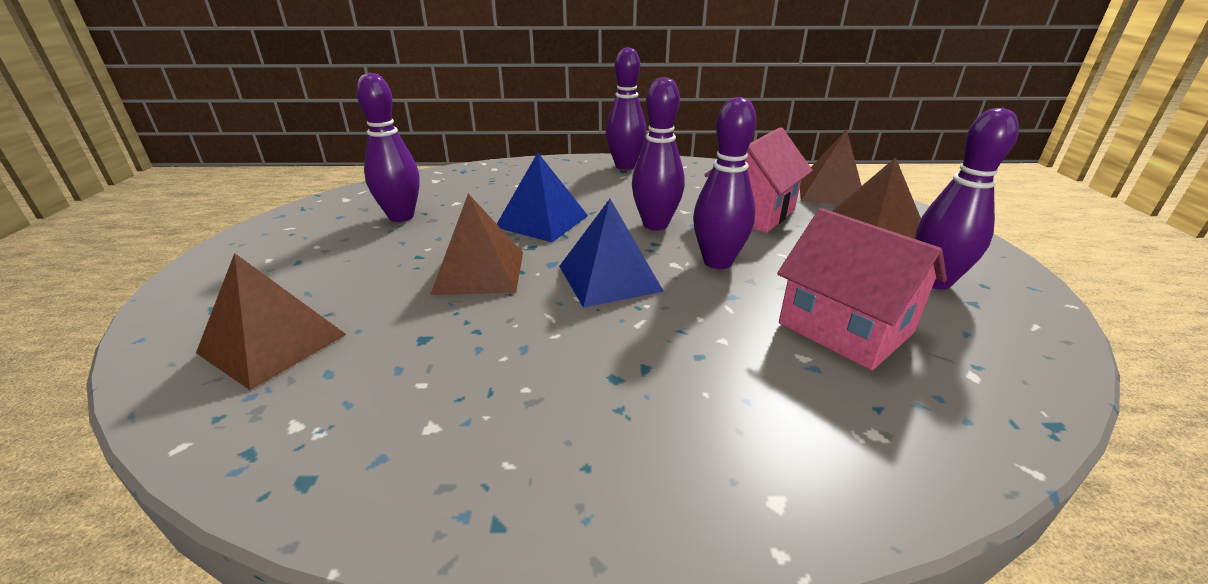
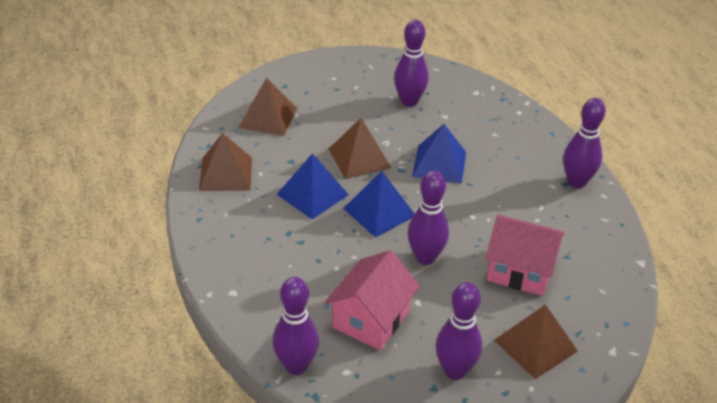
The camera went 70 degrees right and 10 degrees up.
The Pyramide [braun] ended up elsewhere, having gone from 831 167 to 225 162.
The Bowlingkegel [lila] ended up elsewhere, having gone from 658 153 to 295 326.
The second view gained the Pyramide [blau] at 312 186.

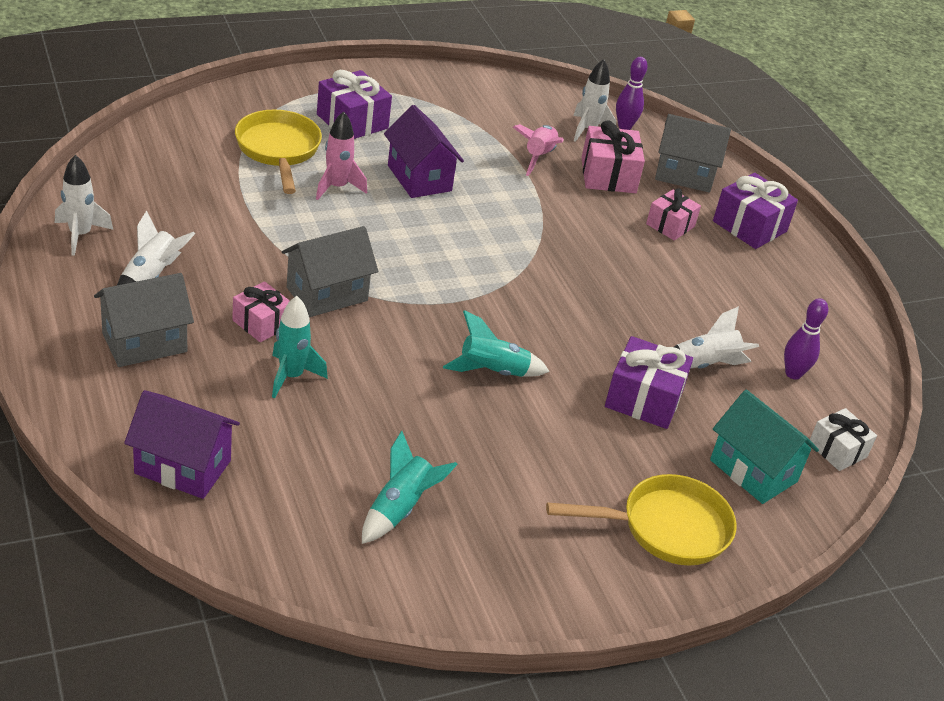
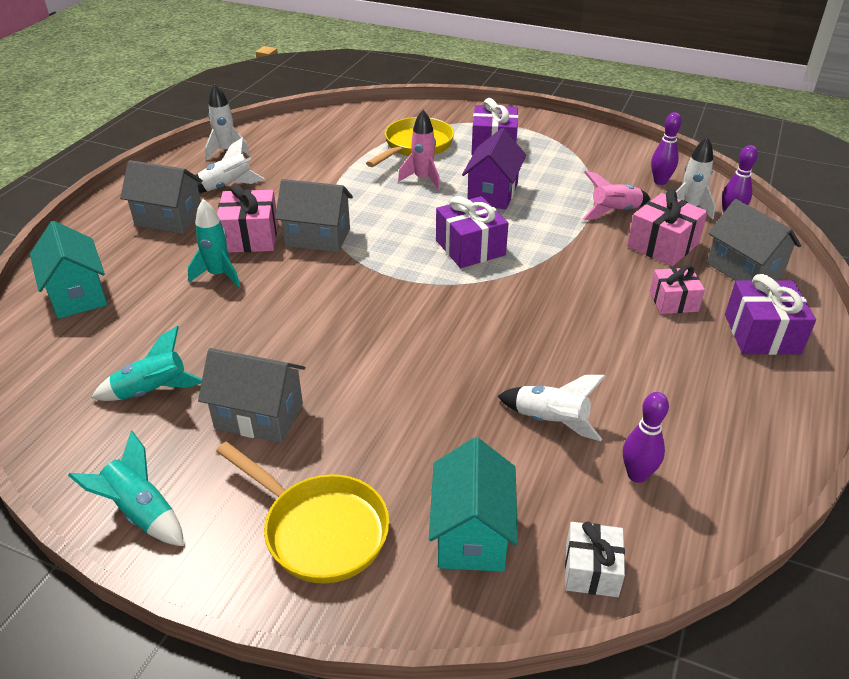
The camera went 50 degrees right and 0 degrees up.
What was the Haus [lila] at 182 444 turned into the Haus [türkis] at 68 270.
The Rakete [türkis] ended up elsewhere, having gone from 496 343 to 126 488.
The second view gained the Haus [grau] at 251 395.
The size of the Geschenk [rosa] at 261 311 changed by a factor of 1.52.
The Geschenk [lila] ended up elsewhere, having gone from 649 382 to 472 232.
The second view gained the Bowlingkegel [lila] at 666 148.

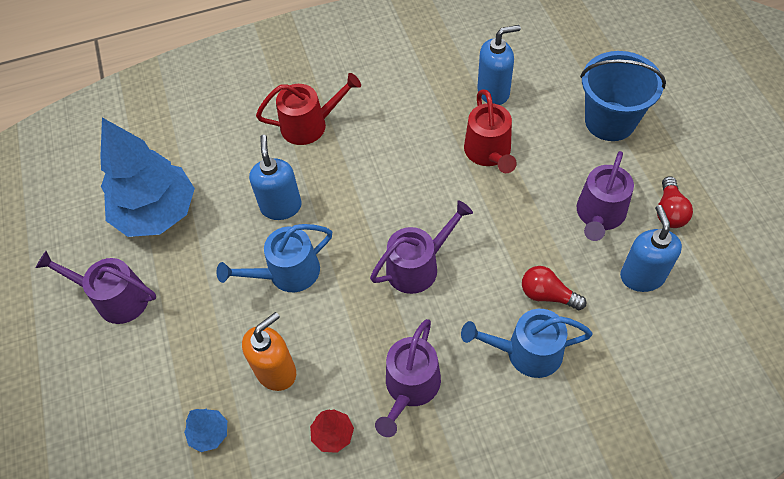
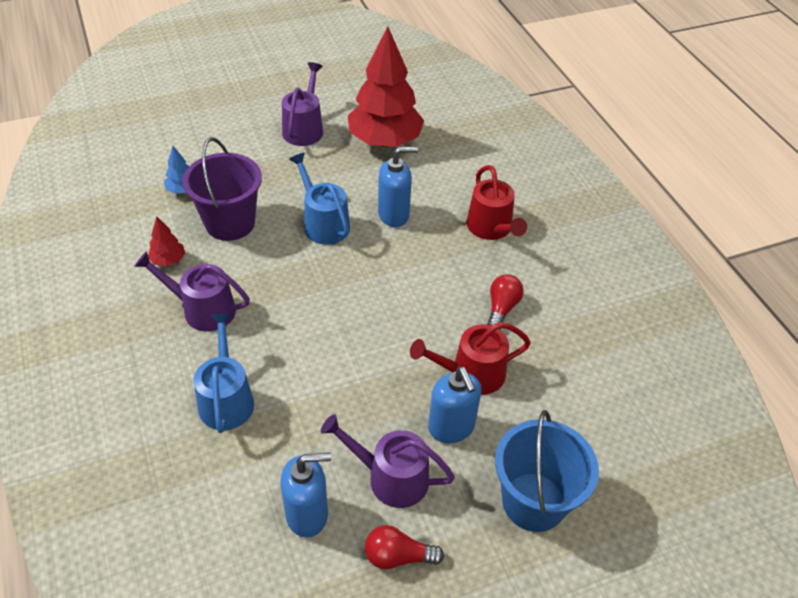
The camera went 80 degrees right and 10 degrees down.
Where the Seifenspender [orange] stood at 269 351, the Eimer [lila] came to stand at 222 189.
What was the Baum [blau] at 147 177 turned into the Baum [rot] at 386 86.
The Seifenspender [blau] ended up elsewhere, having gone from 499 65 to 454 405.
The Glühbirne [rot] ended up elsewhere, having gone from 554 288 to 505 301.
The second view lost the Gießkanne [lila] at 421 247.

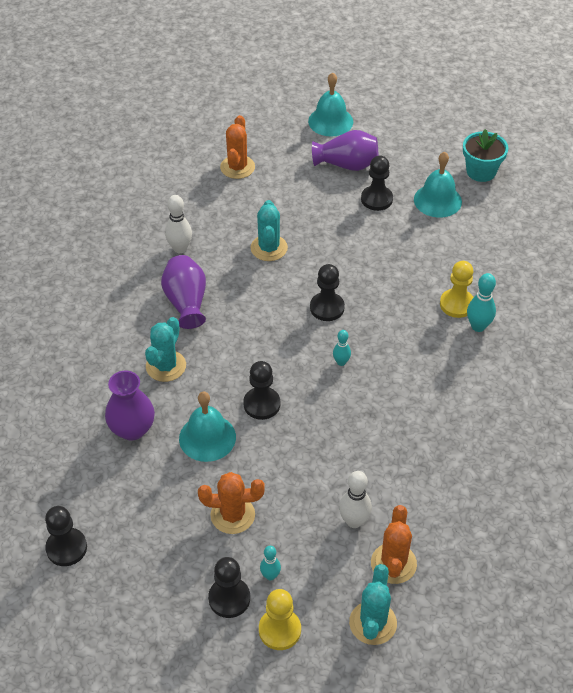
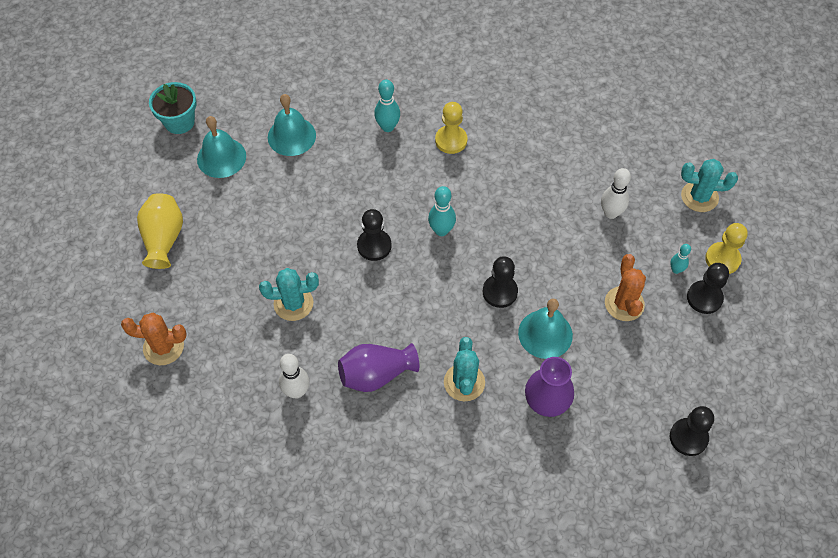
The camera went 95 degrees left and 10 degrees up.
What was the Vase [lila] at 345 150 turned into the Vase [gelb] at 160 231.
The Glocke [türkis] ended up elsewhere, having gone from 330 104 to 292 125.
The size of the Bowlingkegel [türkis] at 342 348 changed by a factor of 1.60.
The Bauer [gelb] ended up elsewhere, having gone from 457 289 to 451 128.
The Kaktus [türkis] at 165 349 ended up facing another way, 75 degrees clockwise from before.
The second view lost the Bauer [schwarz] at 377 183.
The second view lost the Kaktus [orange] at 394 544.

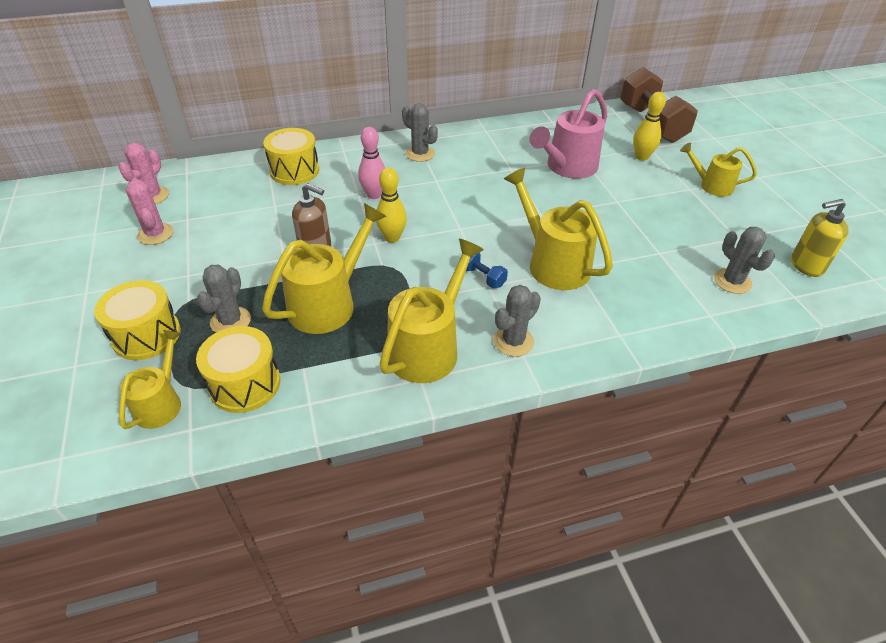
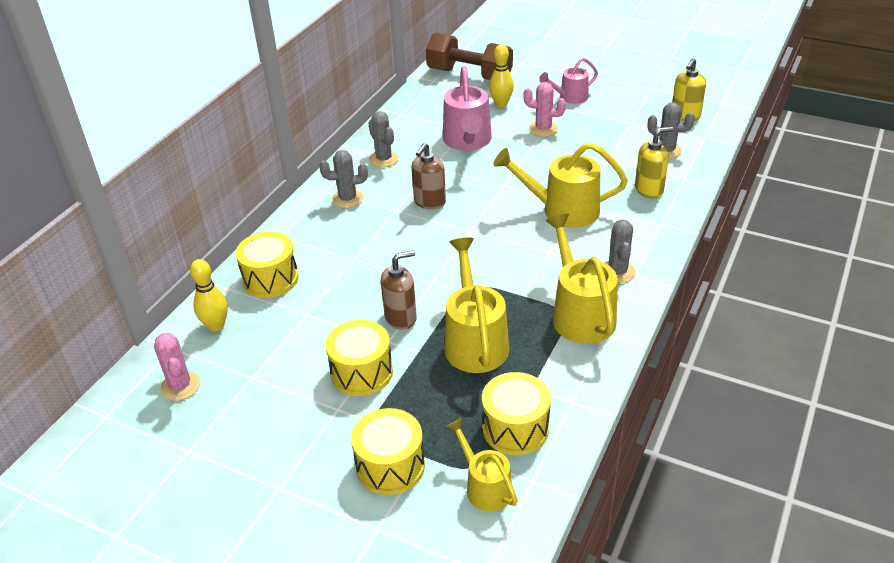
The camera went 45 degrees left and 5 degrees down.
The Bowlingkegel [gelb] ended up elsewhere, having gone from 391 205 to 209 295.
The second view gained the Trommel [gelb] at 359 358.
The Kaktus [grau] ended up elsewhere, having gone from 224 299 to 384 139.
The second view gained the Seifenspender [braun] at 428 176.
The Kaktus [rosa] ended up elsewhere, having gone from 149 211 to 544 109.
What was the Gießkanne [gelb] at 718 169 turned into the Gießkanne [rosa] at 568 81.
The second view gained the Seifenspender [gelb] at 654 163.
The second view lost the Bowlingkegel [rosa] at 371 163.
The second view lost the Hantel [blau] at 484 270.

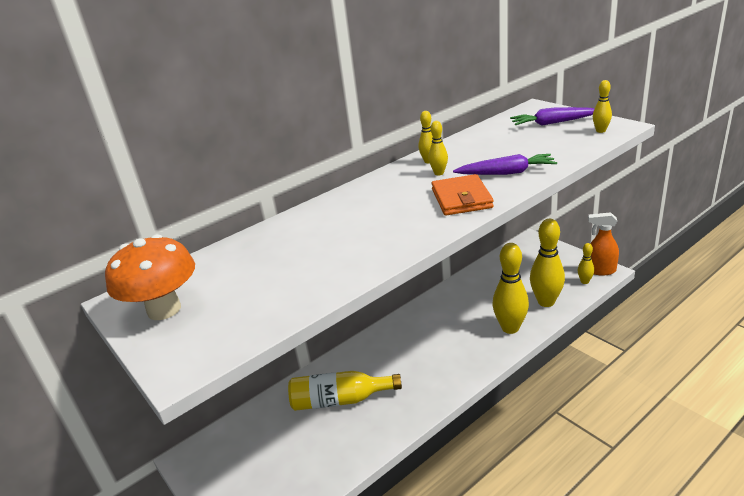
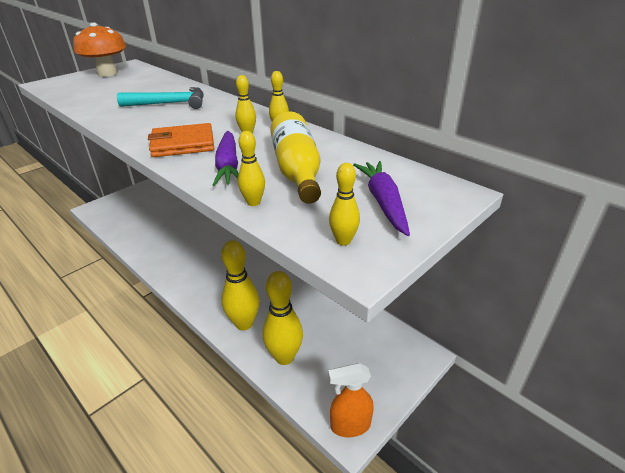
The camera went 80 degrees right and 5 degrees up.
The second view gained the Hammer [türkis] at 160 98.
The Bowlingkegel [gelb] ended up elsewhere, having gone from 586 263 to 251 168.
The Flasche [gelb] ended up elsewhere, having gone from 345 391 to 295 157.
The Sprühflasche [orange] at 603 244 ended up facing another way, 105 degrees counterclockwise from before.

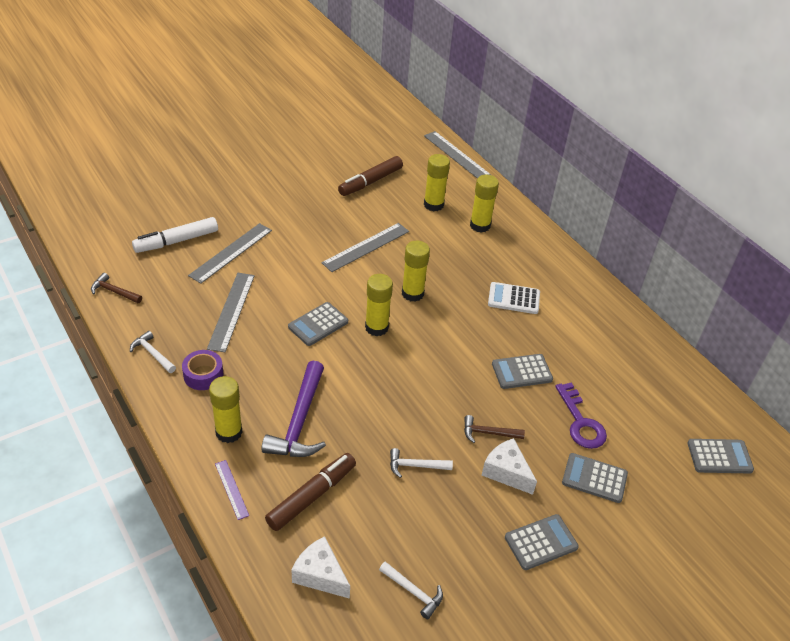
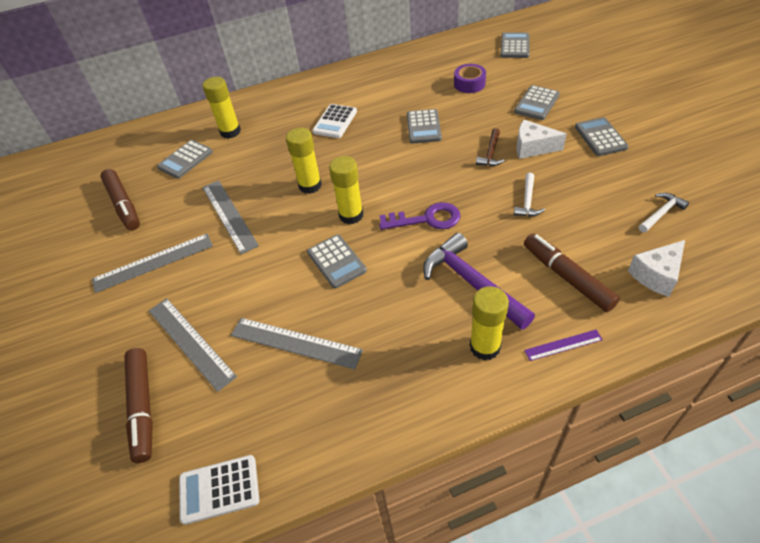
The camera went 70 degrees left and 5 degrees up.
The Lineal [grau] ended up elsewhere, having gone from 457 154 to 152 263.
What was the Filzstift [weiß] at 175 235 turned into the Filzstift [braun] at 138 405.
Where the Klebestift [gelb] stood at 437 182, the Taschenrechner [grau] came to stand at 185 159.
Where the Hammer [braun] stood at 116 288, the Taschenrechner [weiß] came to stand at 219 490.
The Schlüssel [lila] ended up elsewhere, having gone from 581 415 to 419 216.
The Hammer [lila] at 293 409 ended up facing another way, 150 degrees counterclockwise from before.
The Klebeband [lila] ended up elsewhere, having gone from 202 370 to 470 78.
The Käse [weiß] at 509 466 ended up facing another way, 45 degrees clockwise from before.
The second view lost the Hammer [weiß] at 153 352.

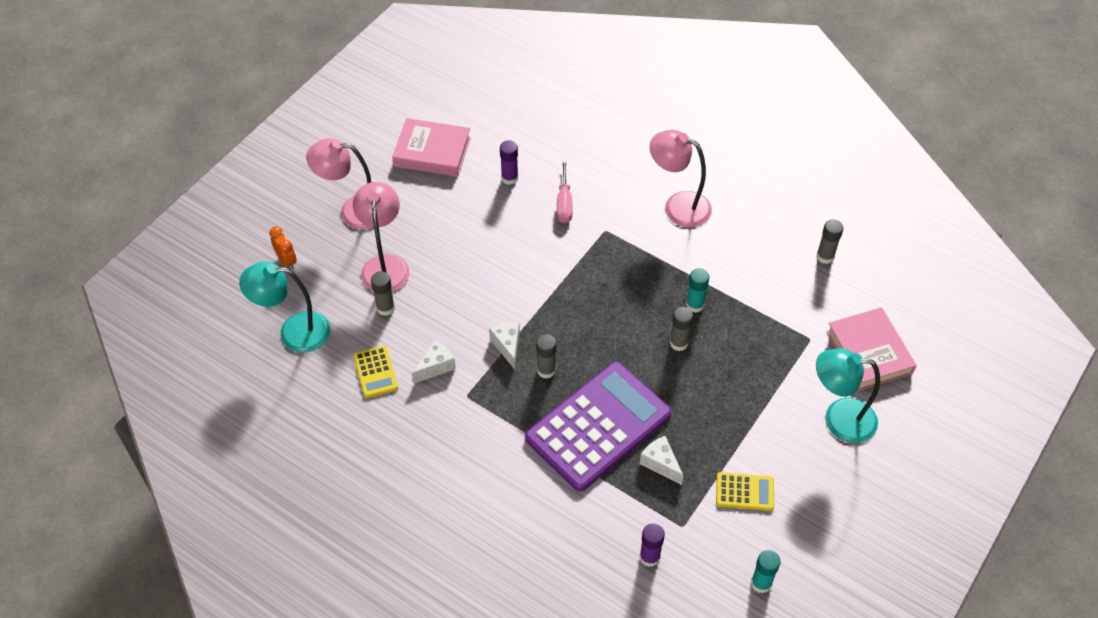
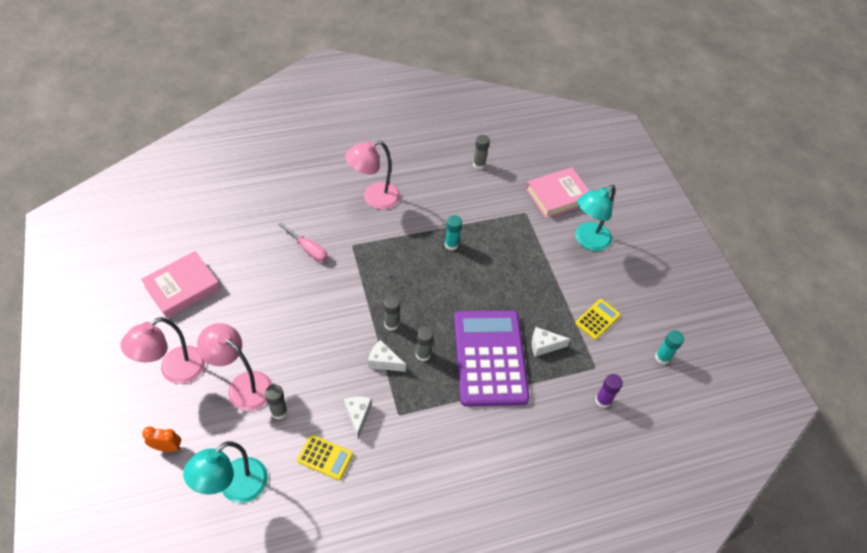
The camera went 55 degrees left and 0 degrees up.
The Klebestift [grau] ended up elsewhere, having gone from 681 329 to 392 313.
The Buch [rosa] at 871 349 ended up facing another way, 45 degrees counterclockwise from before.
The second view lost the Klebestift [lila] at 509 163.

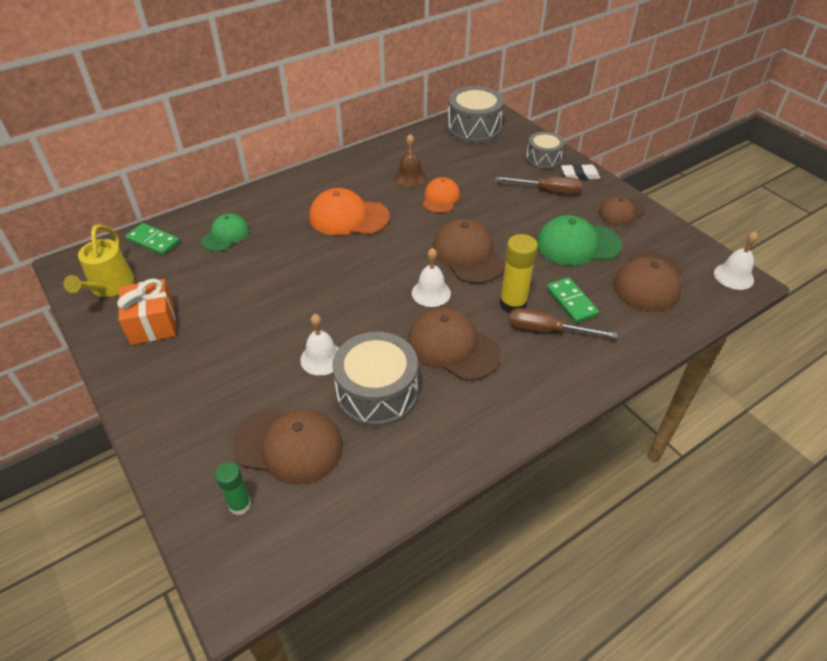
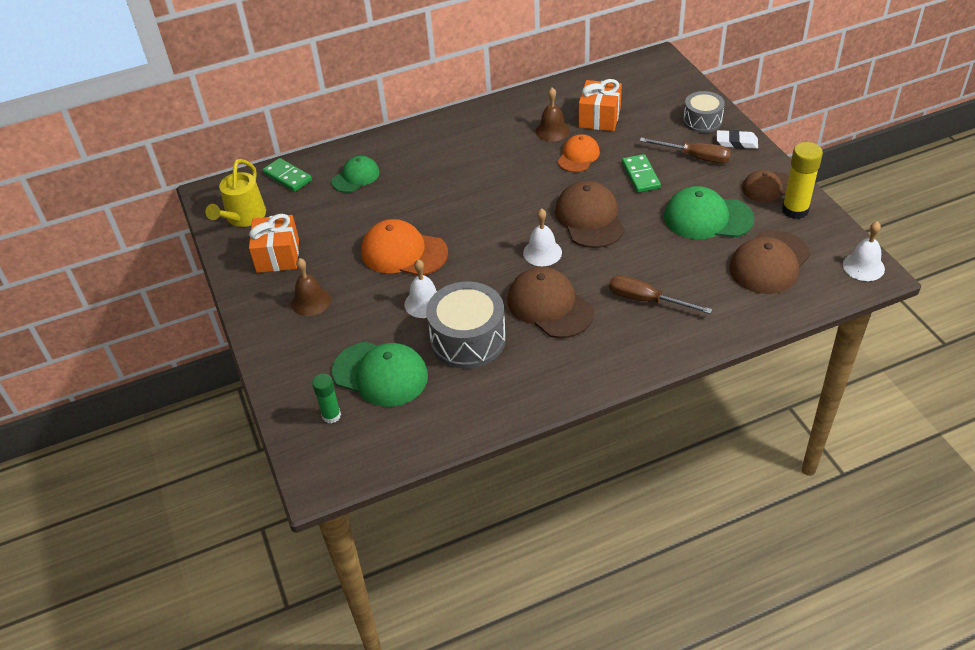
The camera went 15 degrees right and 0 degrees up.
The second view gained the Glocke [braun] at 311 287.
What was the Kappe [braun] at 287 447 turned into the Kappe [grün] at 380 374.
The Kappe [orange] ended up elsewhere, having gone from 349 211 to 404 247.
The second view gained the Geschenk [orange] at 600 105.
The Dominostein [grün] ended up elsewhere, having gone from 573 300 to 641 173.
The Klebestift [gelb] ended up elsewhere, having gone from 518 273 to 802 180.
The second view lost the Trommel [grau] at 476 114.

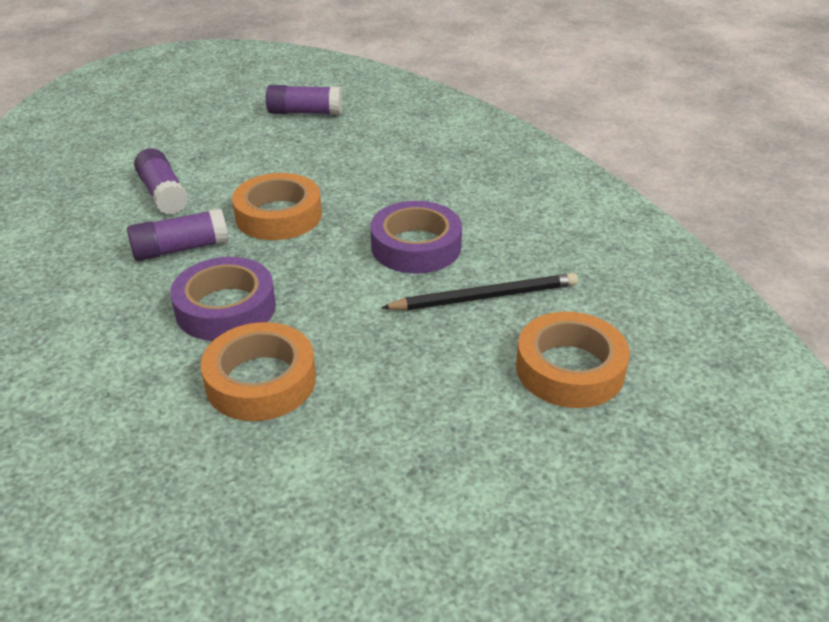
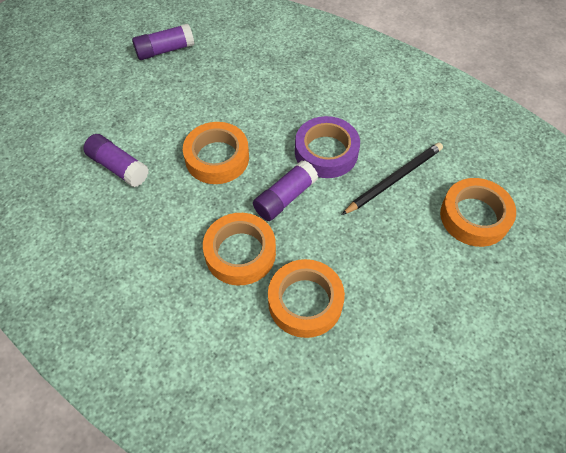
The camera went 25 degrees left and 20 degrees up.
What was the Klebeband [lila] at 223 299 turned into the Klebeband [orange] at 239 249.
The Klebestift [lila] ended up elsewhere, having gone from 178 234 to 285 190.

